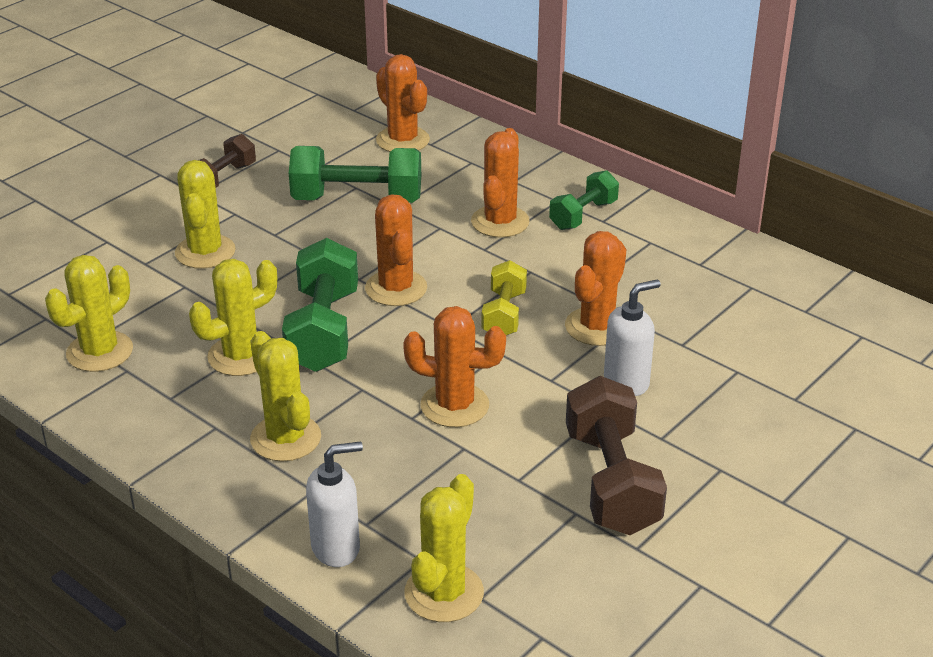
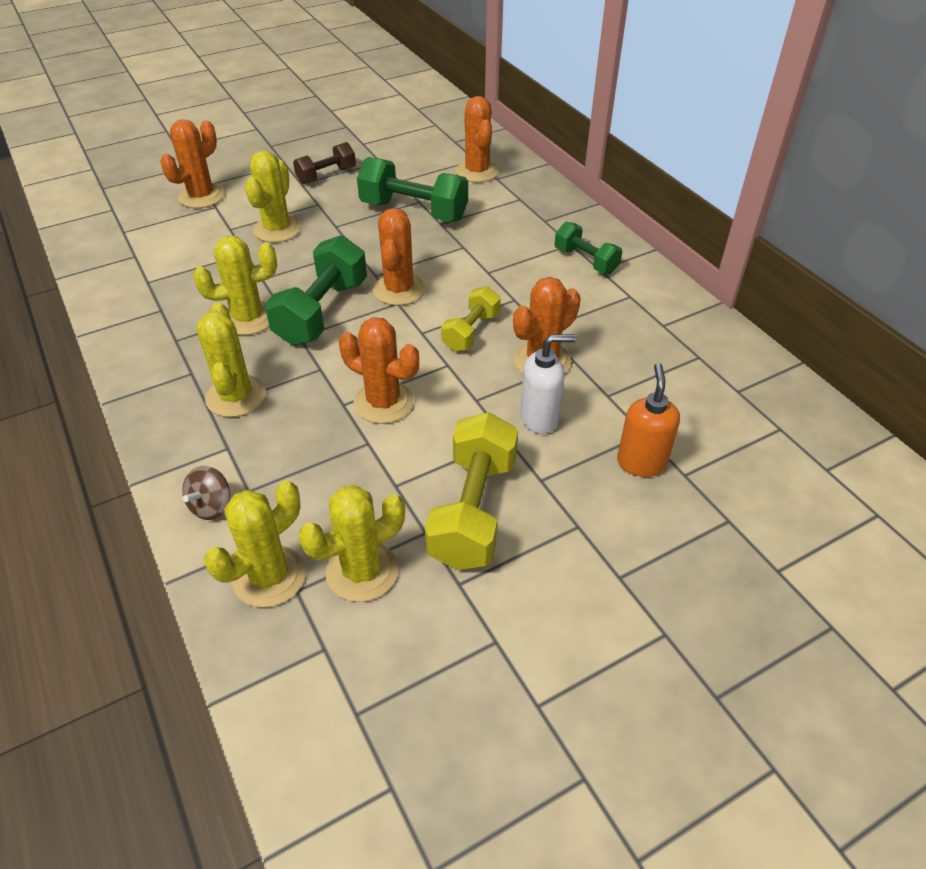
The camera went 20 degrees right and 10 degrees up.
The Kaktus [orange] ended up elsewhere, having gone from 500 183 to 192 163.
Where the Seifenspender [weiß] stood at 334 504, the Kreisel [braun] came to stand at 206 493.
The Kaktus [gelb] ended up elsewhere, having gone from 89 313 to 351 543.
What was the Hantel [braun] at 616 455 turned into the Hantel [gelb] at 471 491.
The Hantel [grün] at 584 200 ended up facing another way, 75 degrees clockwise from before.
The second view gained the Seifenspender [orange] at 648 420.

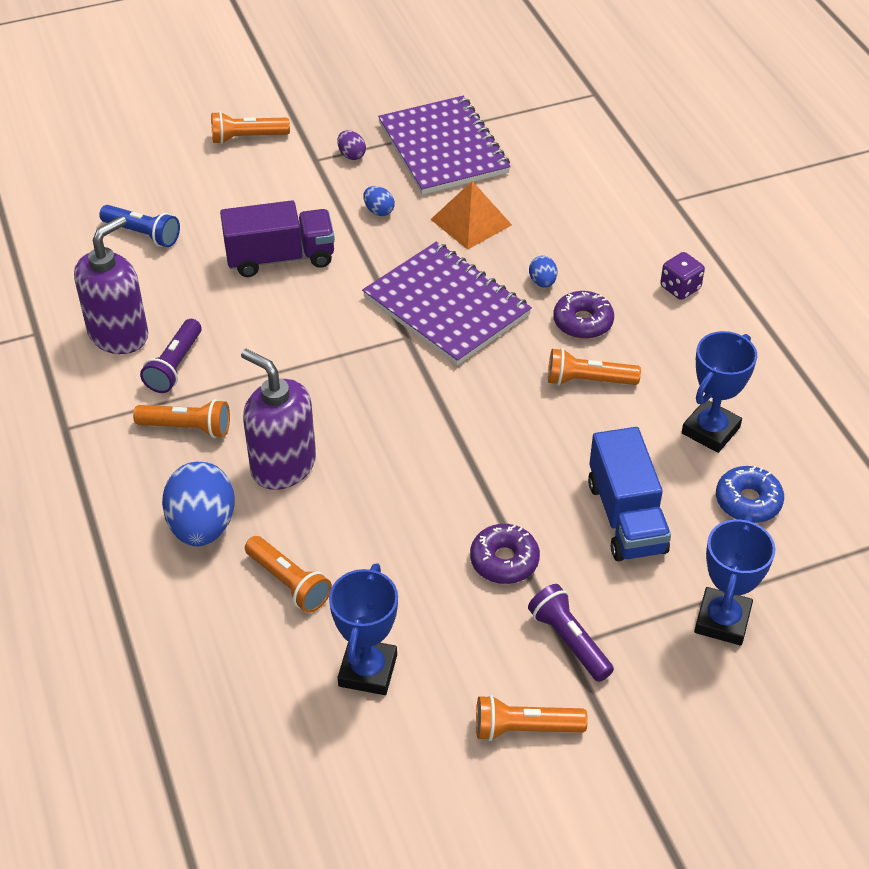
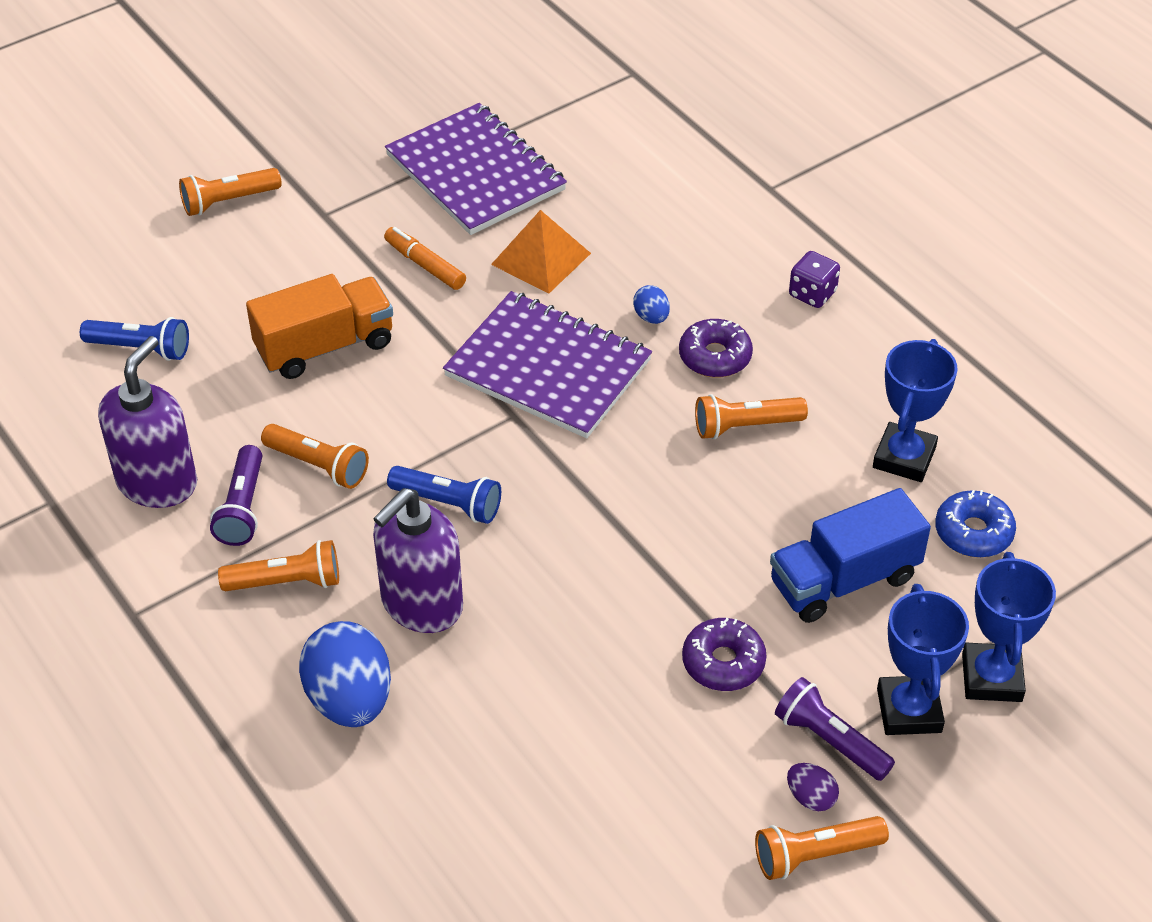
The camera went 15 degrees left and 0 degrees up.
What was the Lastwagen [lila] at 277 238 turned into the Lastwagen [orange] at 319 326.
The Taschenlampe [orange] ended up elsewhere, having gone from 288 574 to 315 456.
The Seifenspender [lila] at 278 419 ended up facing another way, 75 degrees counterclockwise from before.
Where the Ei [blau] stood at 379 201, the Filzstift [orange] came to stand at 425 258.
The second view gained the Taschenlampe [blau] at 444 495.
The Lastwagen [blau] at 629 494 ended up facing another way, 90 degrees clockwise from before.
The Ei [lila] ended up elsewhere, having gone from 351 145 to 813 787.
The Pokal [blau] ended up elsewhere, having gone from 363 629 to 923 659.

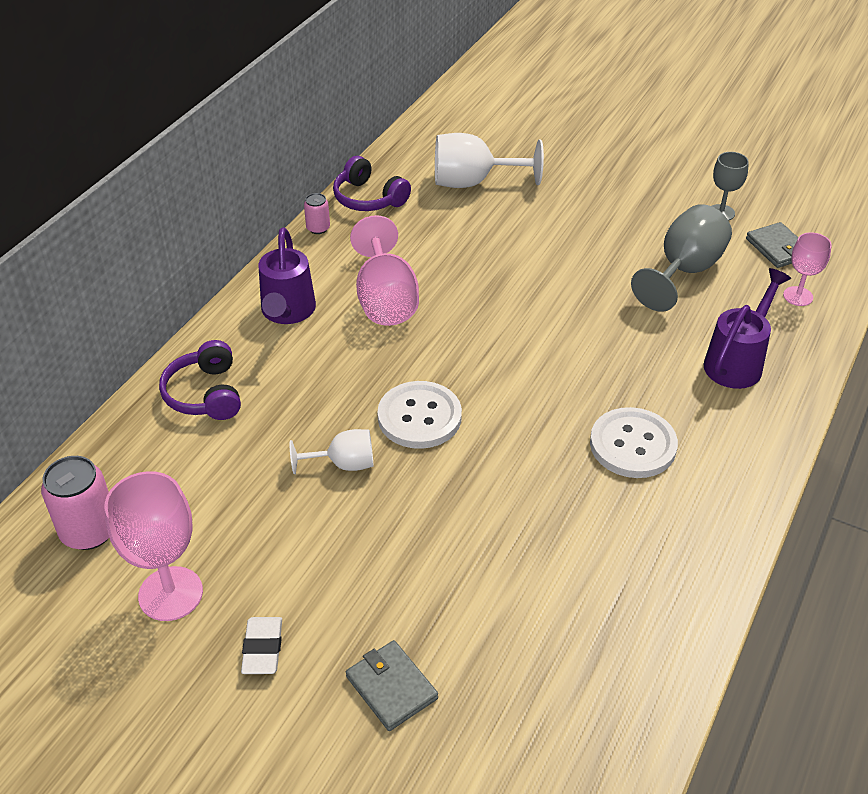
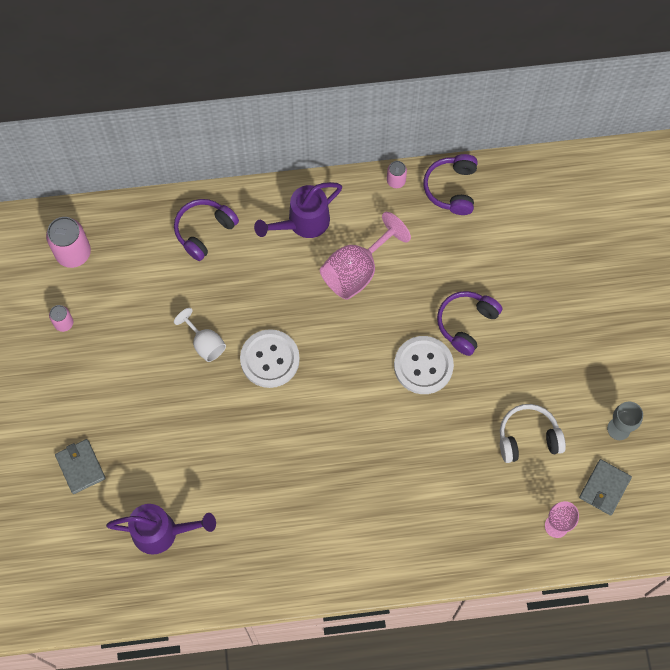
The camera went 55 degrees right and 25 degrees up.
Where the Kelch [rosa] stood at 154 546, the Dose [rosa] came to stand at 61 318.
The Geldbörse [grau] at 392 685 ended up facing another way, 45 degrees counterclockwise from before.
The Gießkanne [lila] ended up elsewhere, having gone from 747 328 to 161 529.
The Knopf [weiß] ended up elsewhere, having gone from 634 442 to 424 365.
The second view gained the Kopfhörer [lila] at 469 323.
Where the Kelch [grau] stood at 681 258, the Kopfhörer [weiß] came to stand at 533 433.
The second view lost the Radiergummi [weiß] at 261 645.
The second view lost the Kelch [weiß] at 489 160.

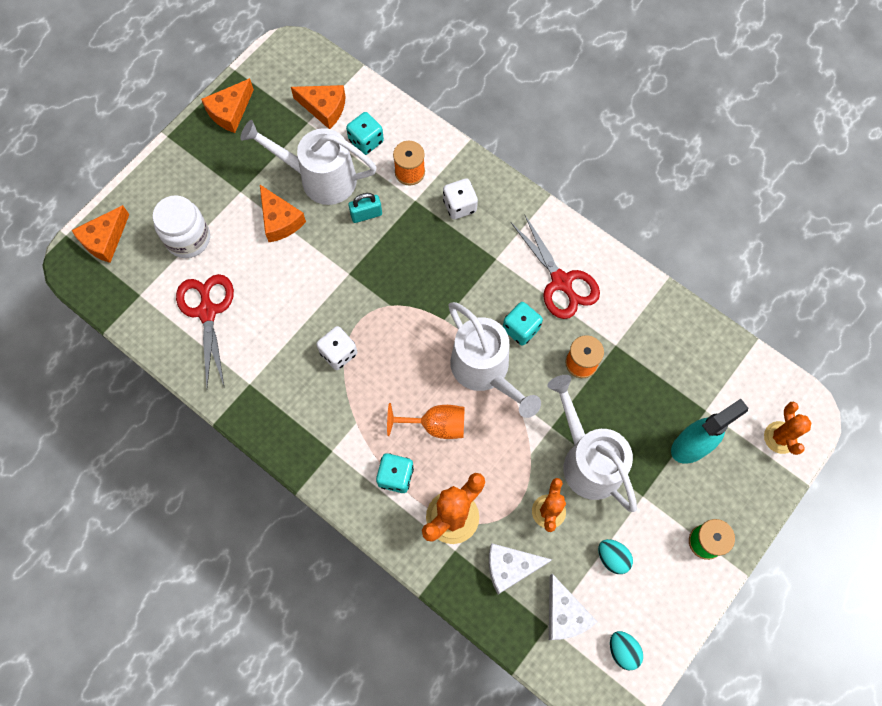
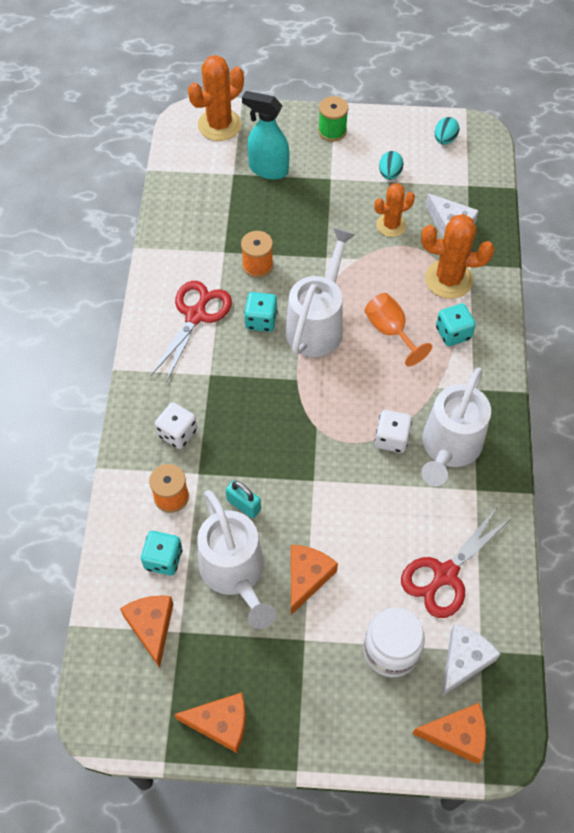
The camera went 125 degrees left and 10 degrees down.
The size of the Kaktus [orange] at 788 428 changed by a factor of 1.55.
The Gießkanne [weiß] ended up elsewhere, having gone from 592 443 to 456 426.
The Käse [weiß] ended up elsewhere, having gone from 573 607 to 471 660.

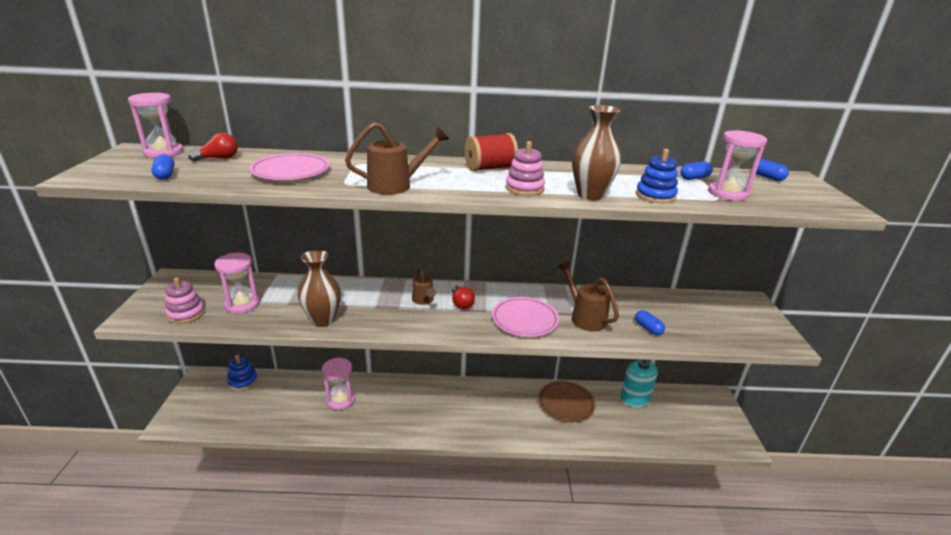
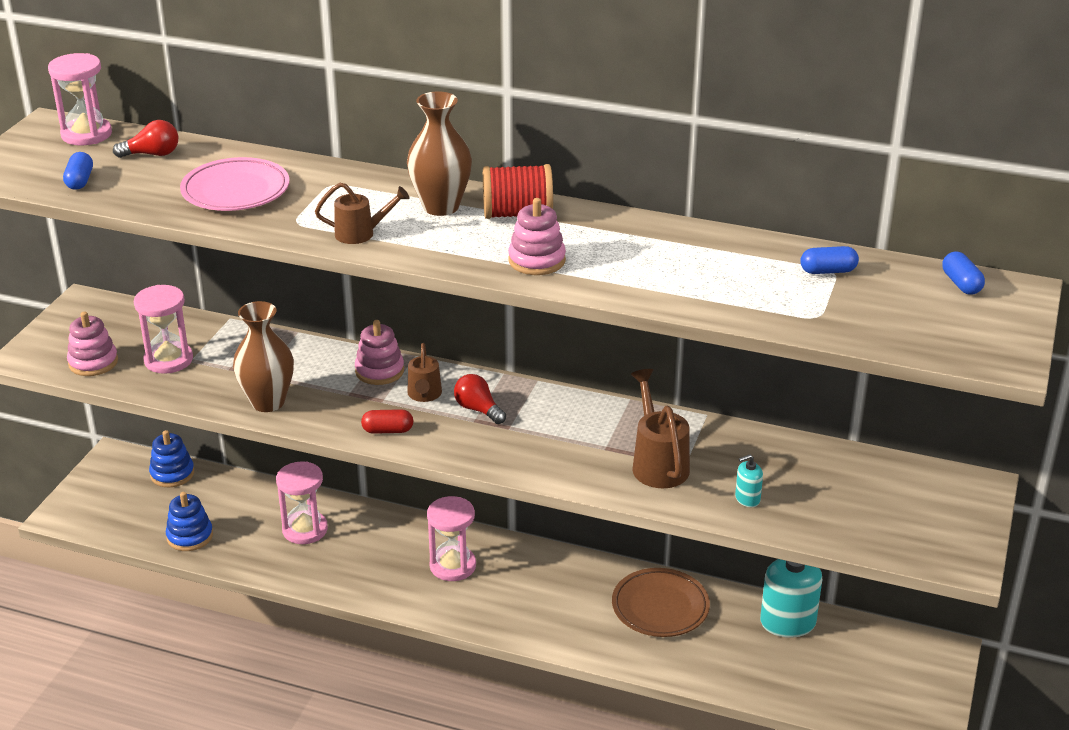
The camera went 20 degrees right and 5 degrees up.
The Stapelspielzeug [blau] ended up elsewhere, having gone from 657 176 to 189 521.
The size of the Gießkanne [braun] at 397 158 changed by a factor of 0.64.
The second view gained the Stapelspielzeug [rosa] at 379 352.
The second view gained the Kapsel [rot] at 387 421.
The Vase [braun] ended up elsewhere, having gone from 596 152 to 439 153.
The Sanduhr [rosa] ended up elsewhere, having gone from 737 165 to 451 538.
The Glühbirne [rot] at 463 297 ended up facing another way, 135 degrees clockwise from before.
Where the Kapsel [blau] stood at 650 322, the Seifenspender [türkis] came to stand at 749 481.
The second view lost the Teller [rosa] at 525 317.

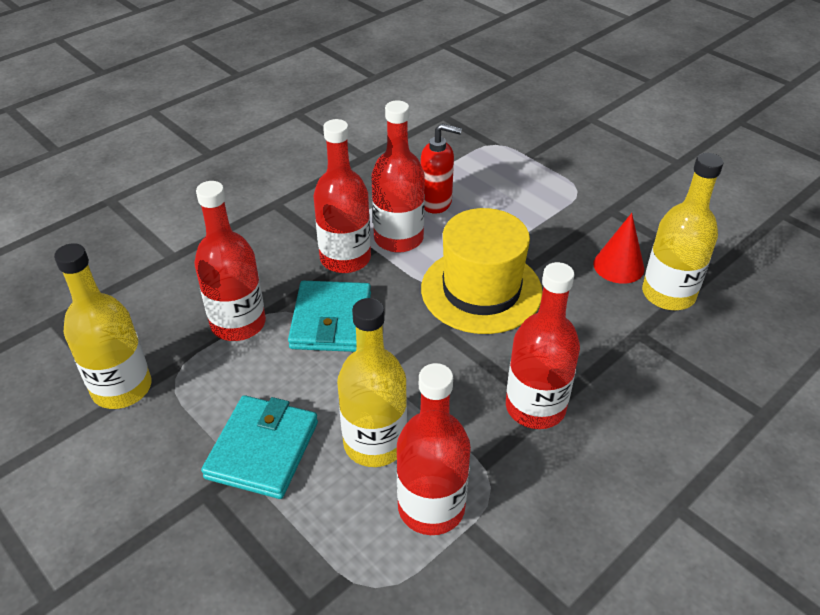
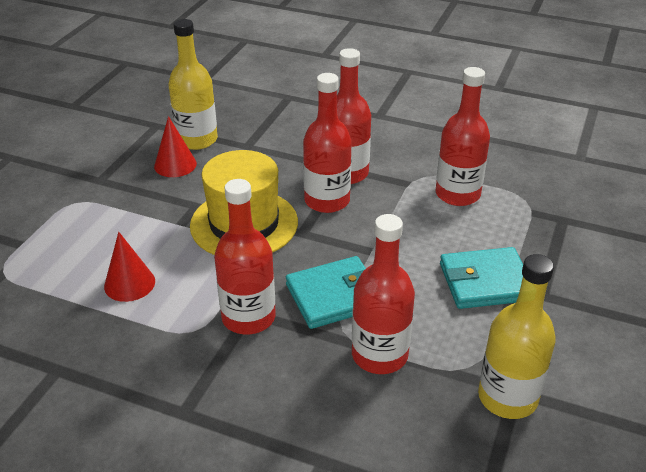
The camera went 115 degrees left and 5 degrees down.
Where the Seifenspender [rot] stood at 441 169, the Kegel [rot] came to stand at 129 267.
The Flasche [rot] ended up elsewhere, having gone from 398 176 to 327 143.
The second view lost the Flasche [gelb] at 372 382.

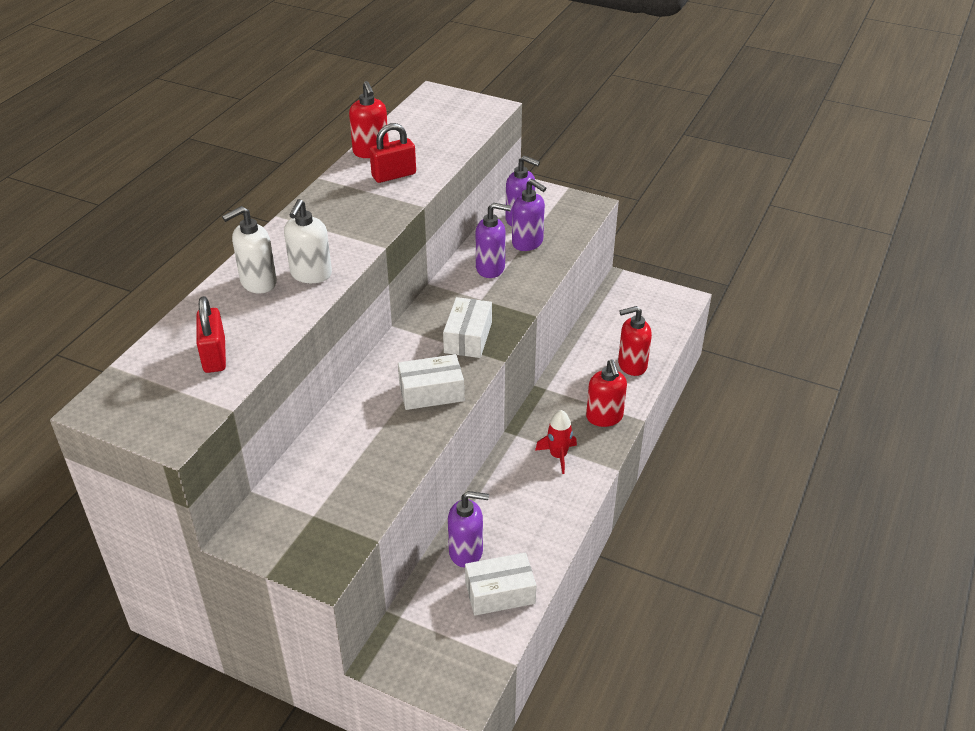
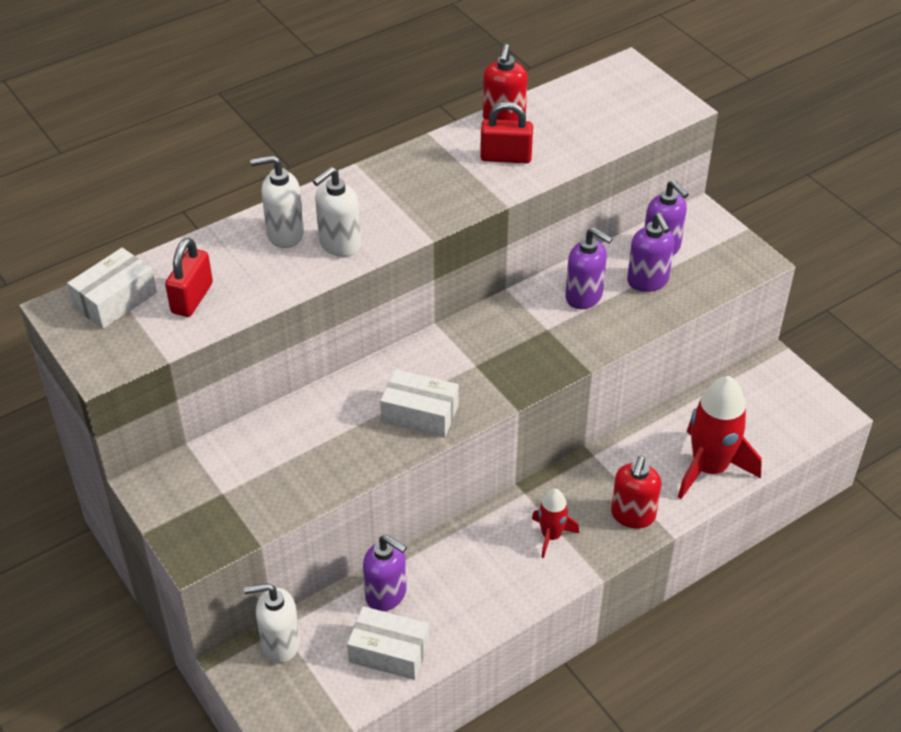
The camera went 30 degrees right and 5 degrees up.
The Schachtel [weiß] ended up elsewhere, having gone from 467 327 to 112 288.
The second view gained the Seifenspender [weiß] at 272 623.
Where the Seifenspender [rot] stood at 635 341, the Rakete [rot] came to stand at 720 437.

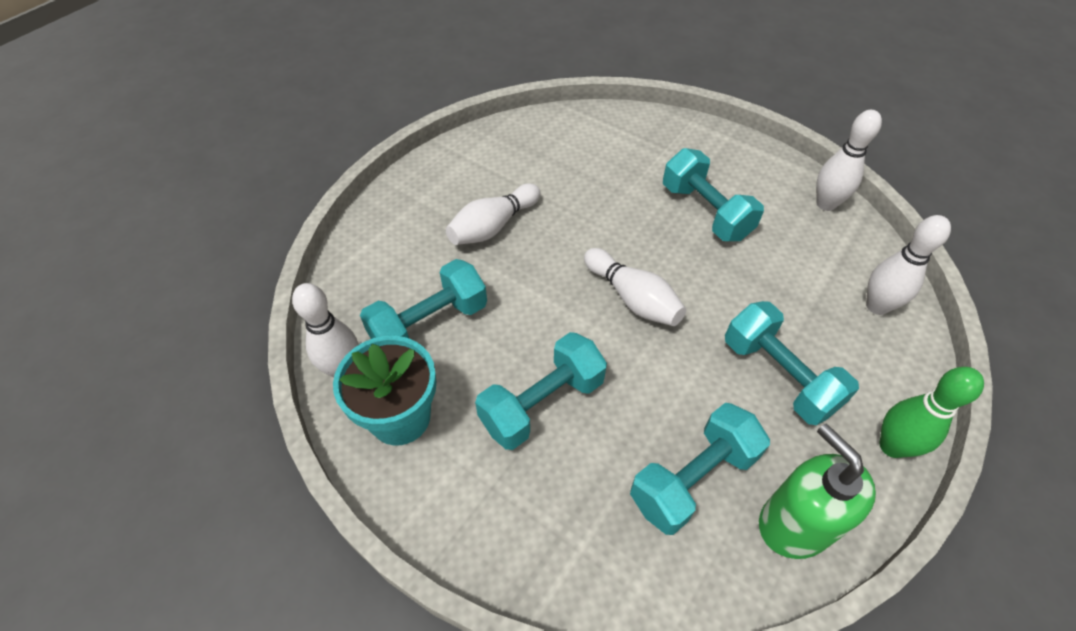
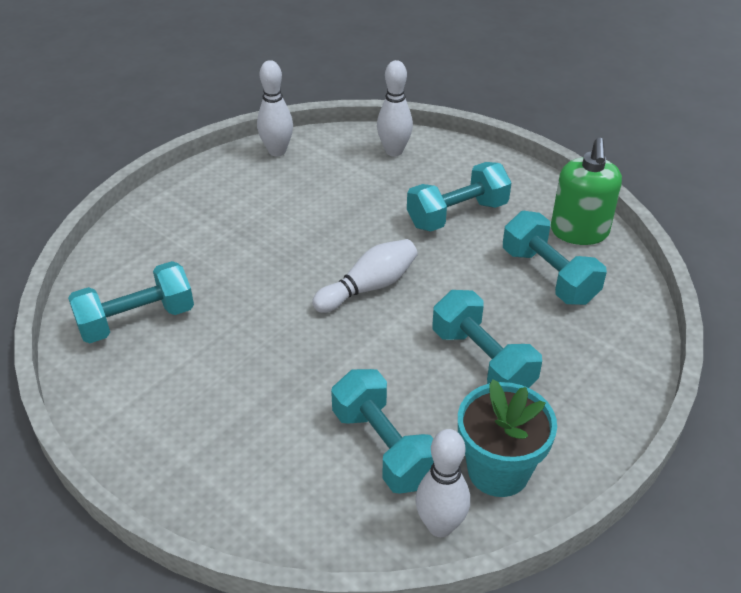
The camera went 85 degrees left and 10 degrees down.
The Hantel [türkis] ended up elsewhere, having gone from 713 194 to 131 302.
The Seifenspender [grün] at 817 491 ended up facing another way, 60 degrees counterclockwise from before.
The second view lost the Bowlingkegel [weiß] at 493 214.
The second view lost the Bowlingkegel [grün] at 932 412.

